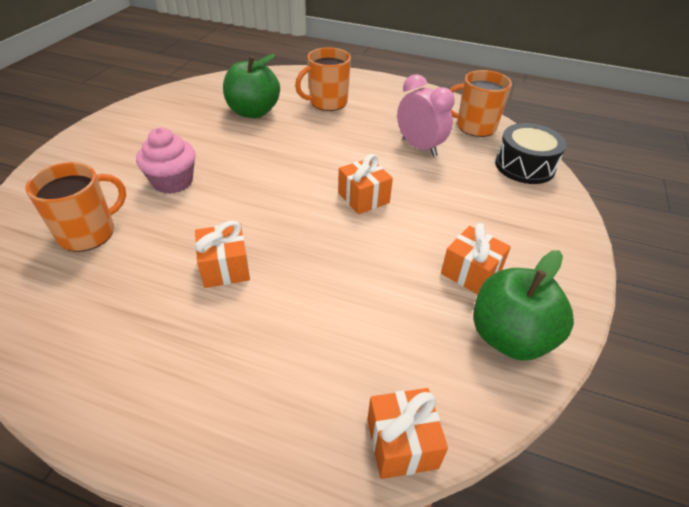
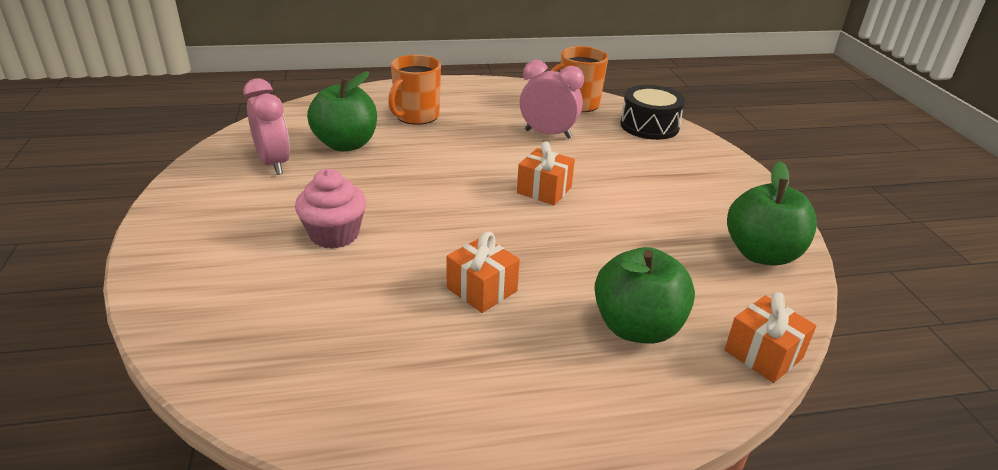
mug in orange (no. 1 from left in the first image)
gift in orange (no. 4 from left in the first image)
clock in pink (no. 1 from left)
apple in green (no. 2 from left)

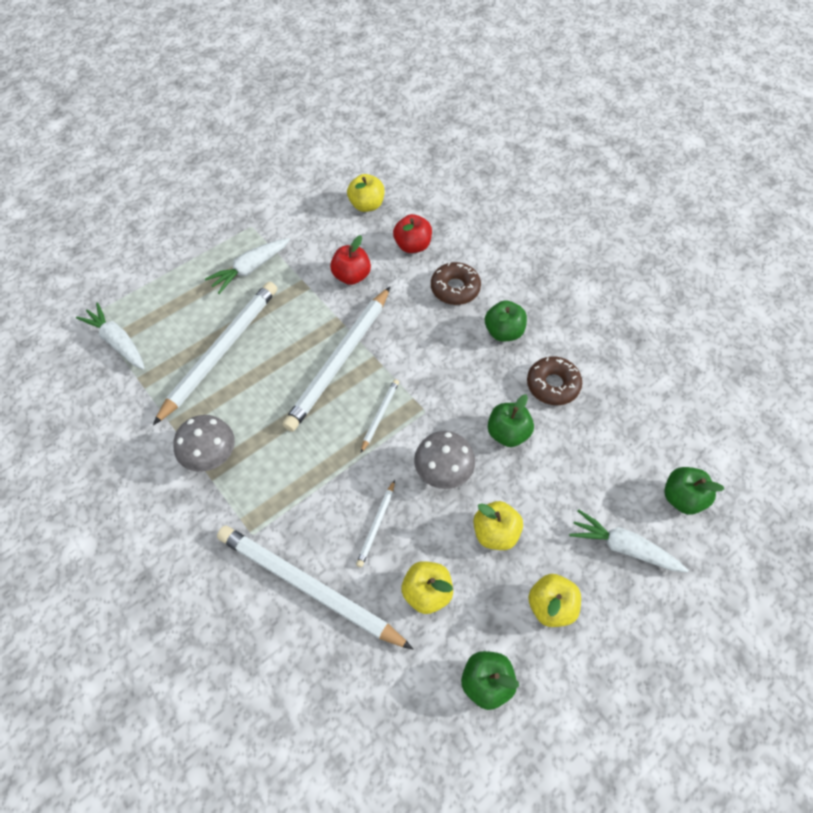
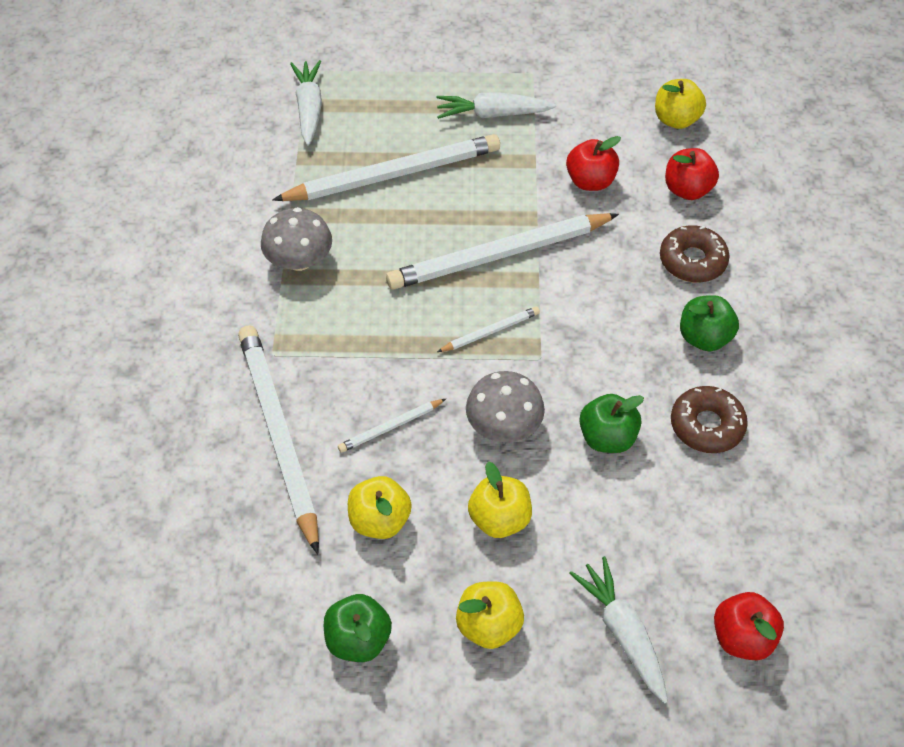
apple in red (no. 3 from left)

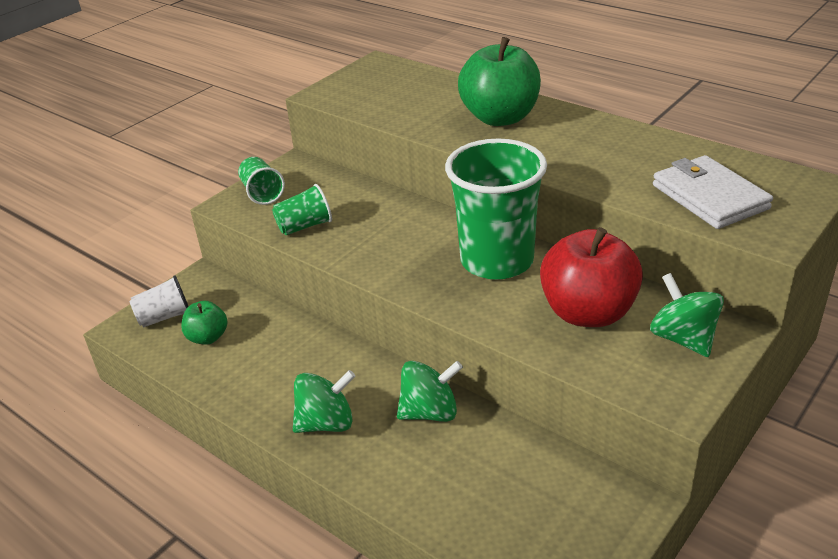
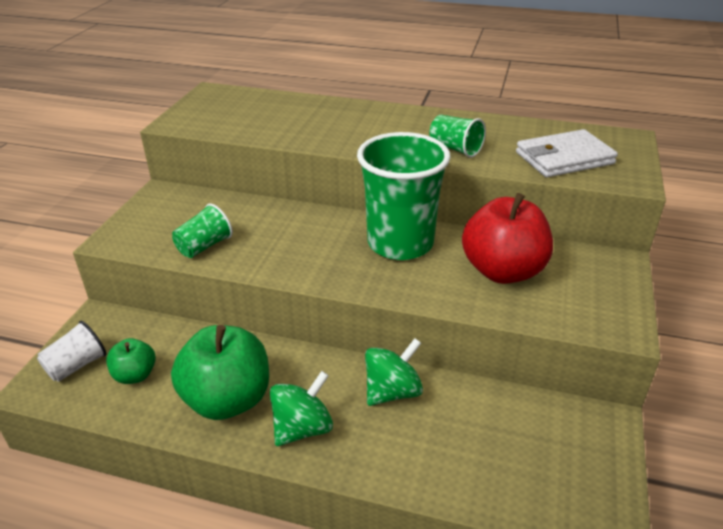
apple in green (no. 2 from left)
wallet in white
cup in green (no. 3 from left)
spinning top in green (no. 3 from left in the first image)

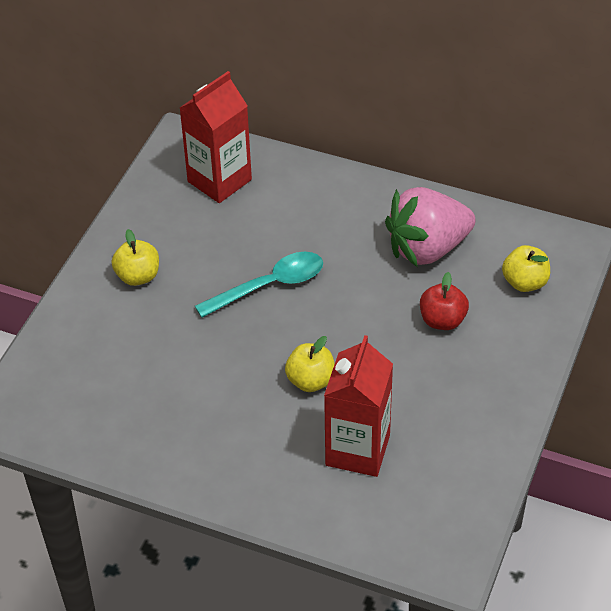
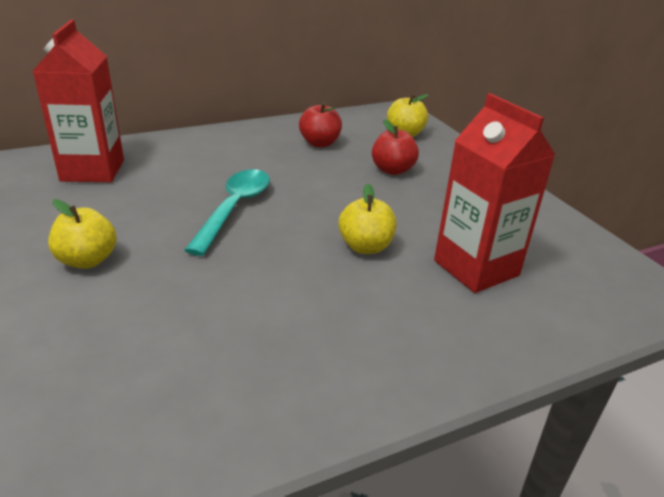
apple in red (no. 1 from left)

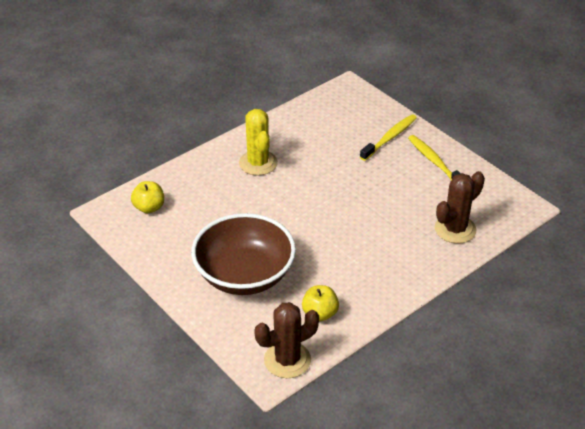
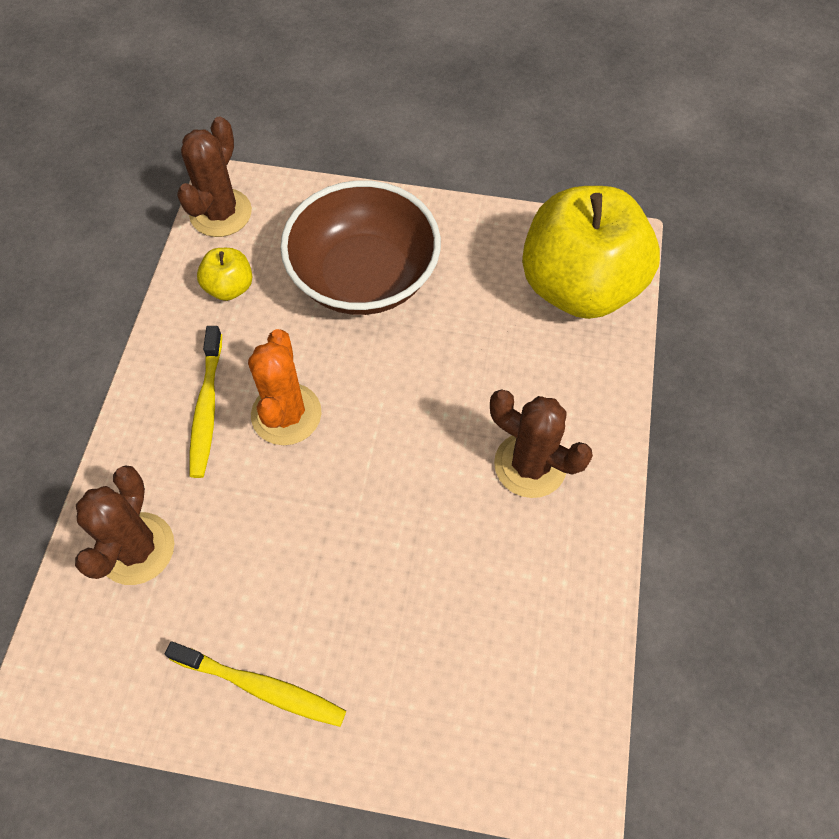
cactus in brown (no. 3 from left)
toothbrush in yellow (no. 1 from left)
apple in yellow (no. 2 from left)
cactus in orange

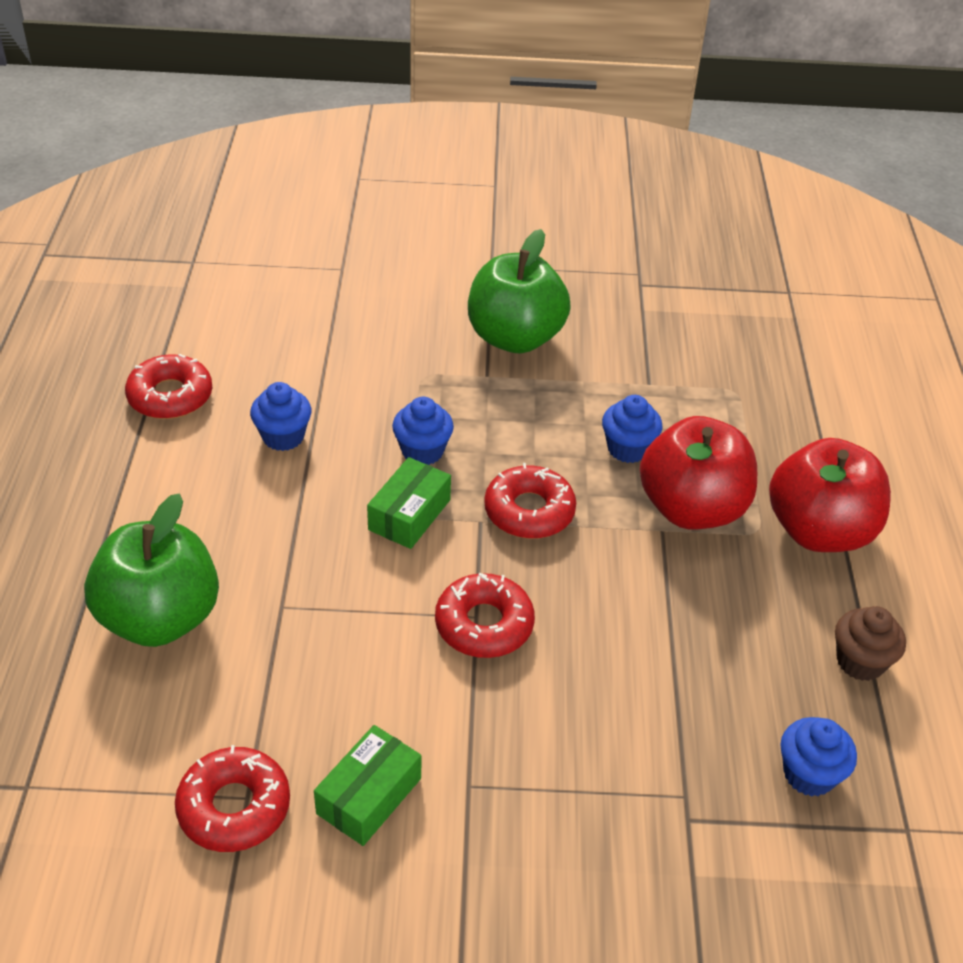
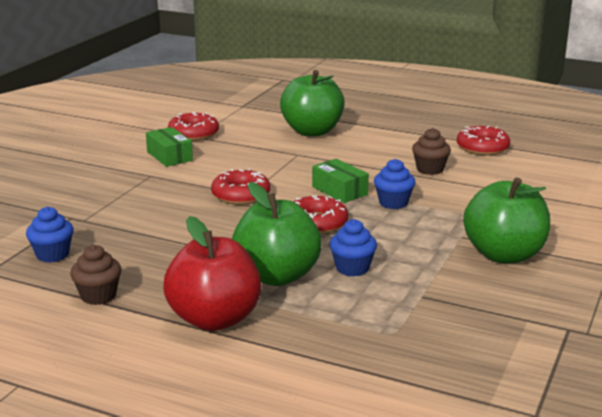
cupcake in brown (no. 2 from left)
apple in green (no. 1 from left)

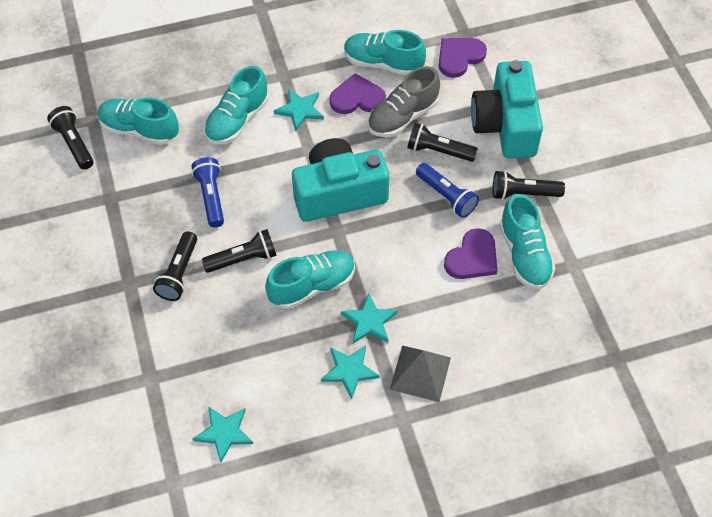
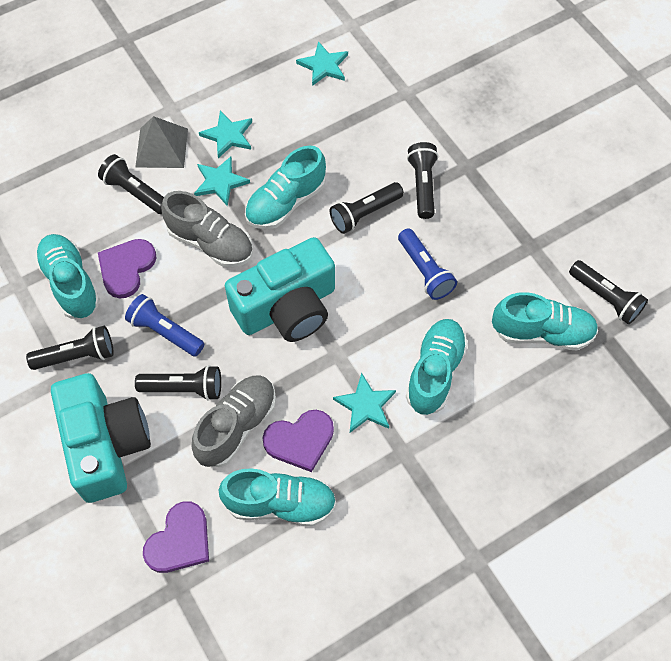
flashlight in black (no. 2 from left)
shoe in grey (no. 1 from left)

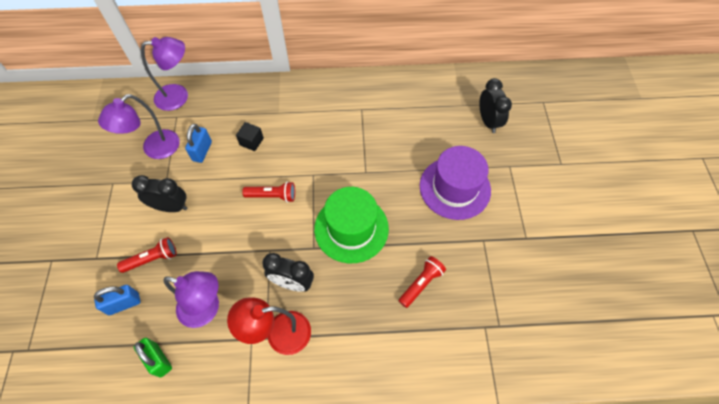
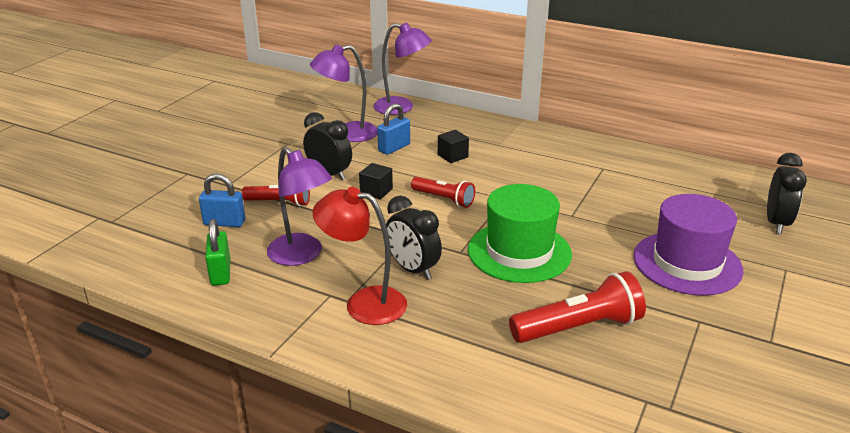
flashlight in red (no. 3 from left)
cube in black (no. 1 from left)

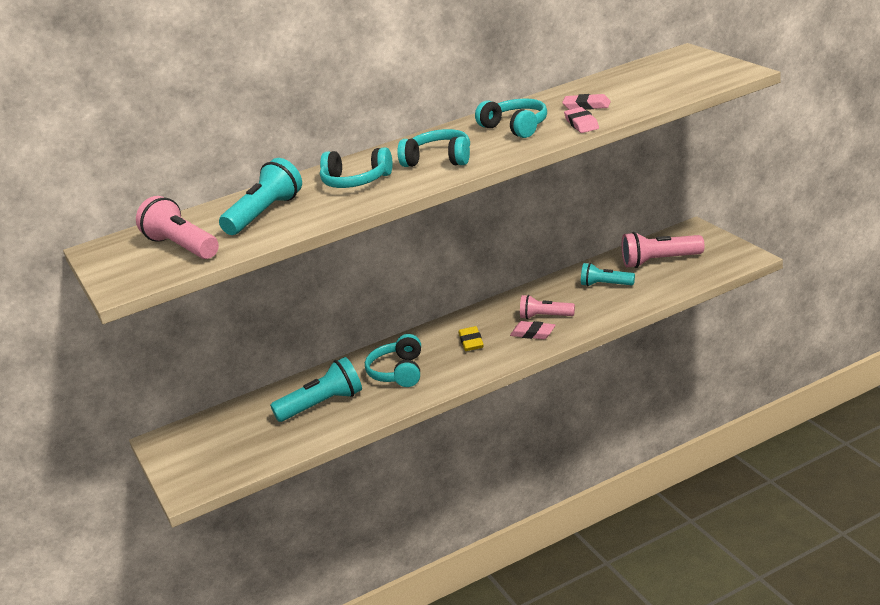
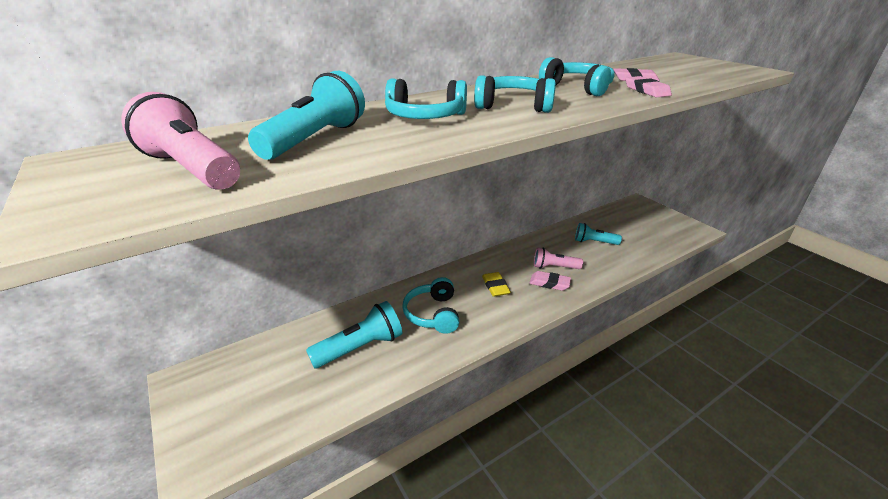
flashlight in pink (no. 3 from left in the first image)

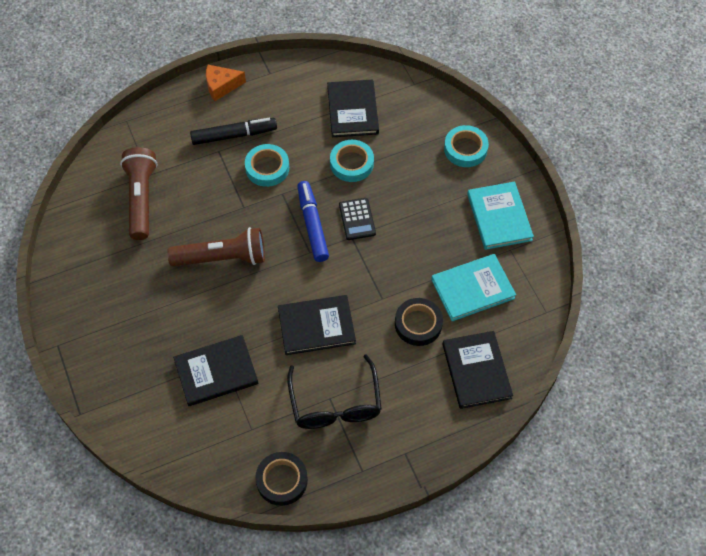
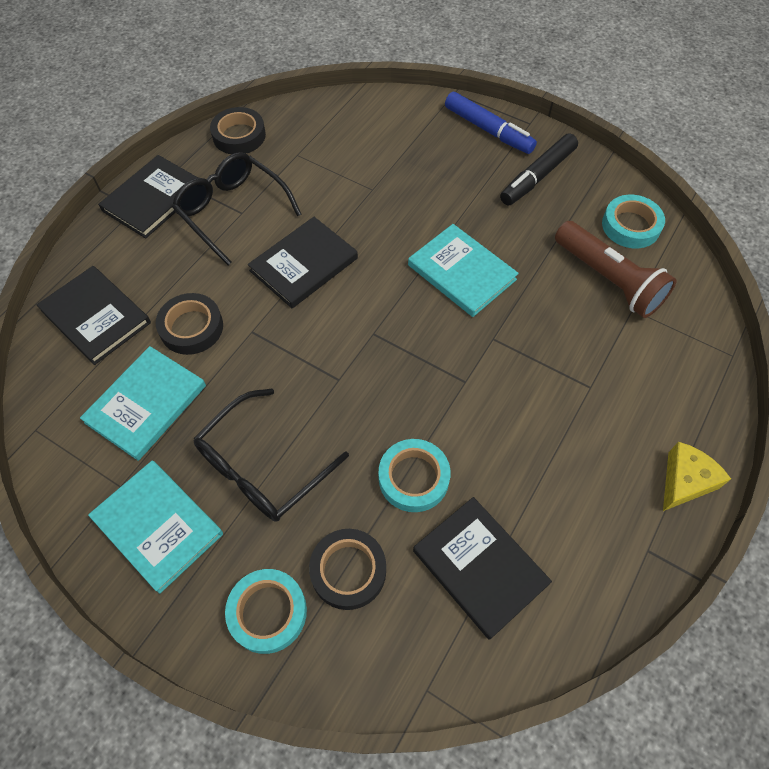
cheese in yellow
marker in black
tape in turquoise (no. 3 from left)
marker in blue
calculator in black
book in turquoise (no. 3 from left)
book in black (no. 2 from left)
glasses in black (no. 2 from left)
tape in black (no. 3 from left)

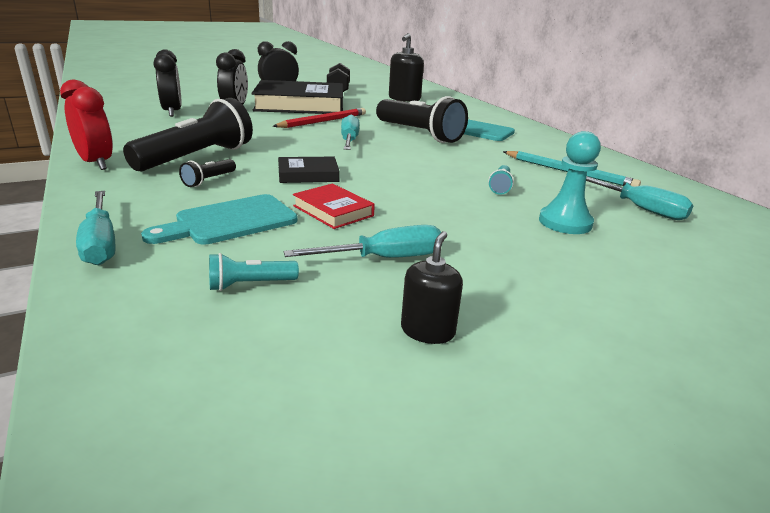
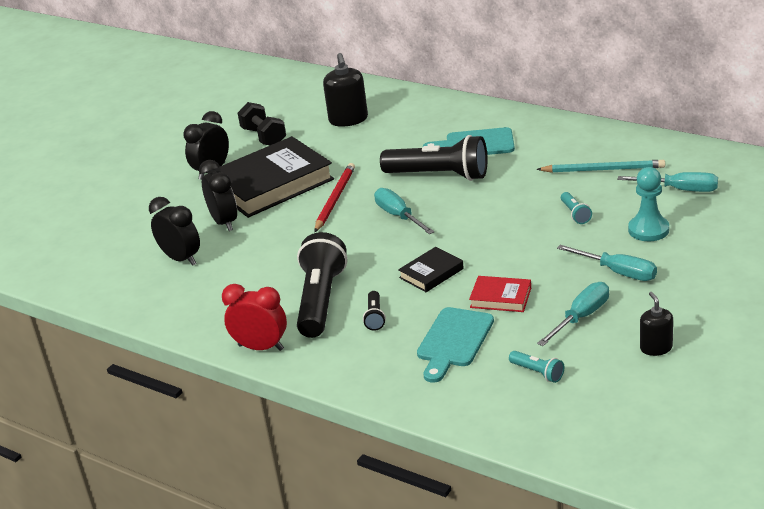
screwdriver in turquoise (no. 3 from left)
flashlight in turquoise (no. 1 from left)

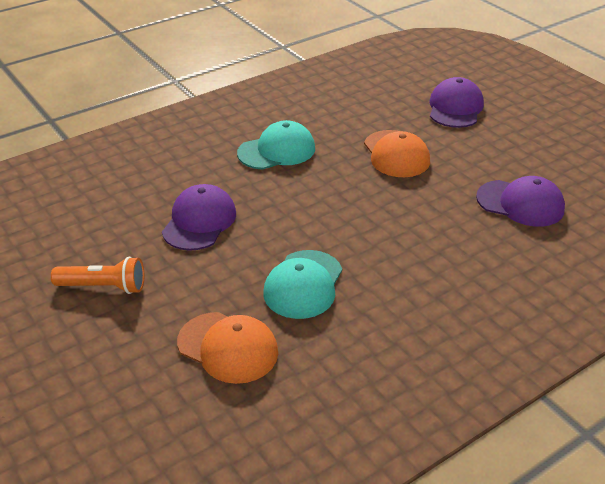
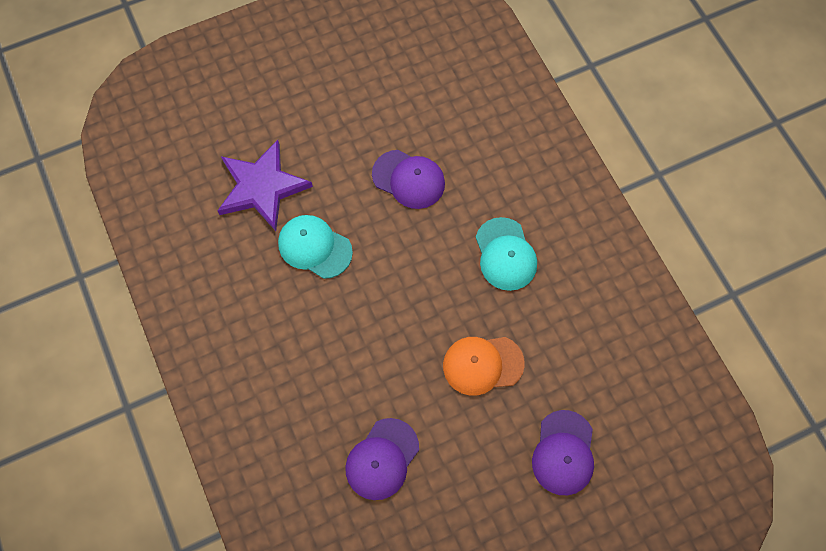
cap in purple (no. 3 from left)
flashlight in orange
star in purple

